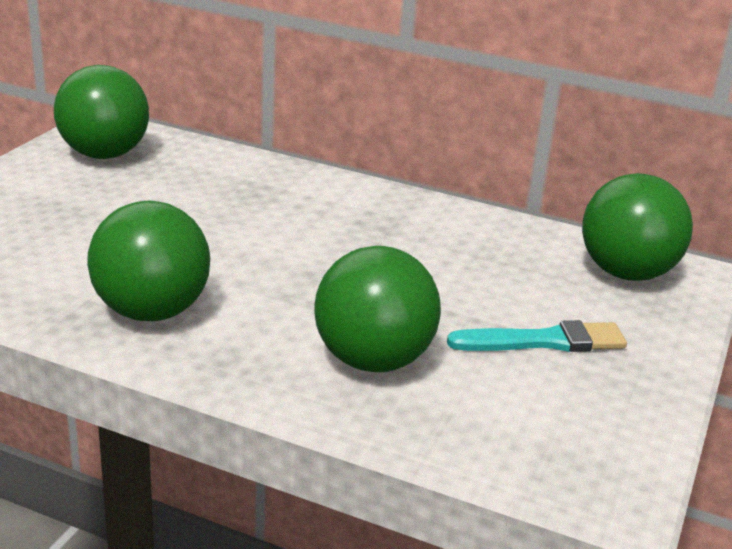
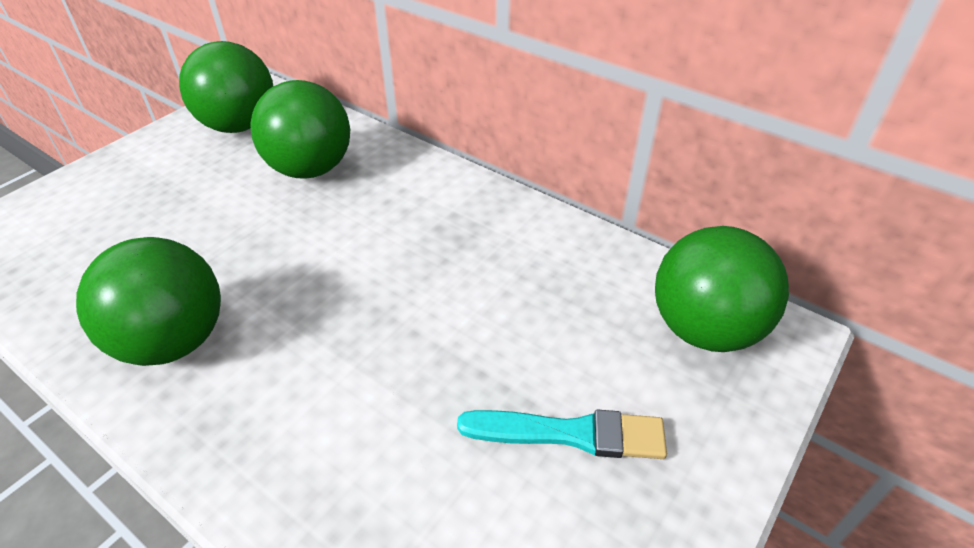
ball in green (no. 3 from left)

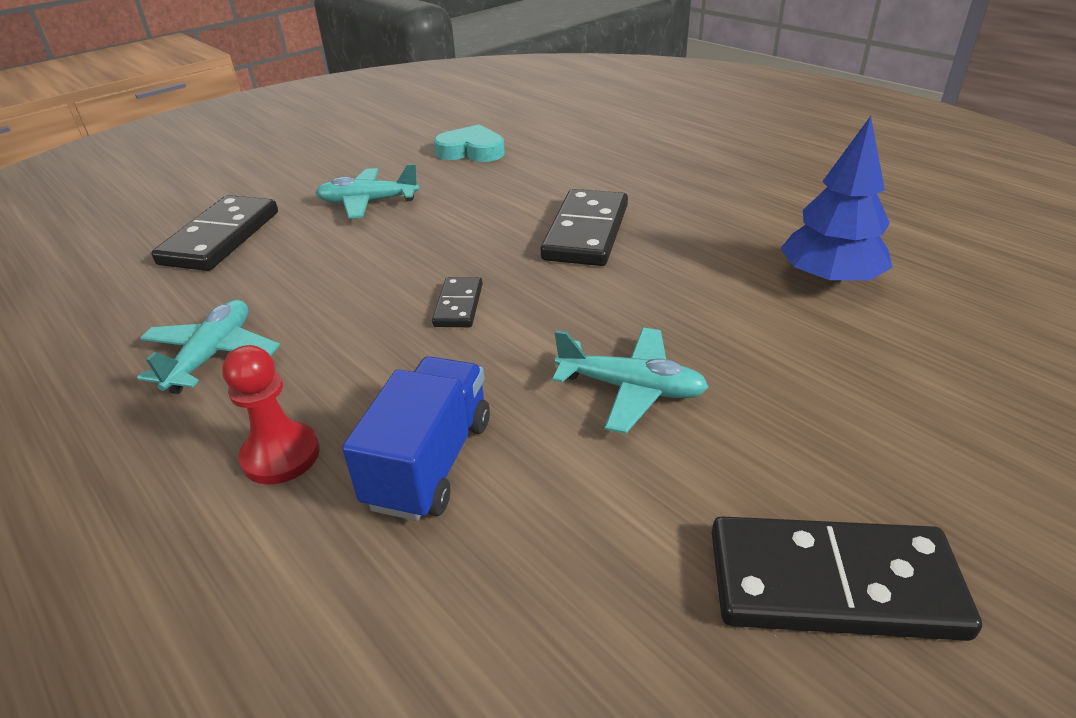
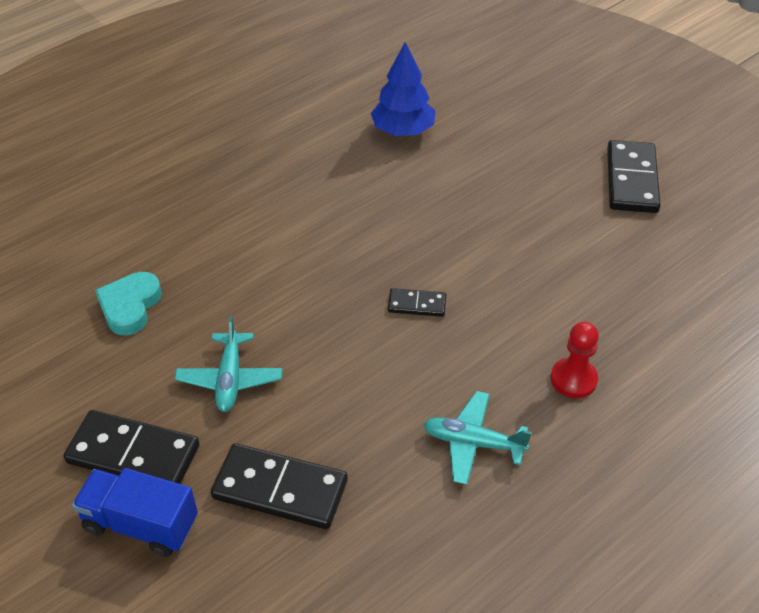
domino in black (no. 1 from left)
plane in turquoise (no. 3 from left in the first image)
truck in blue

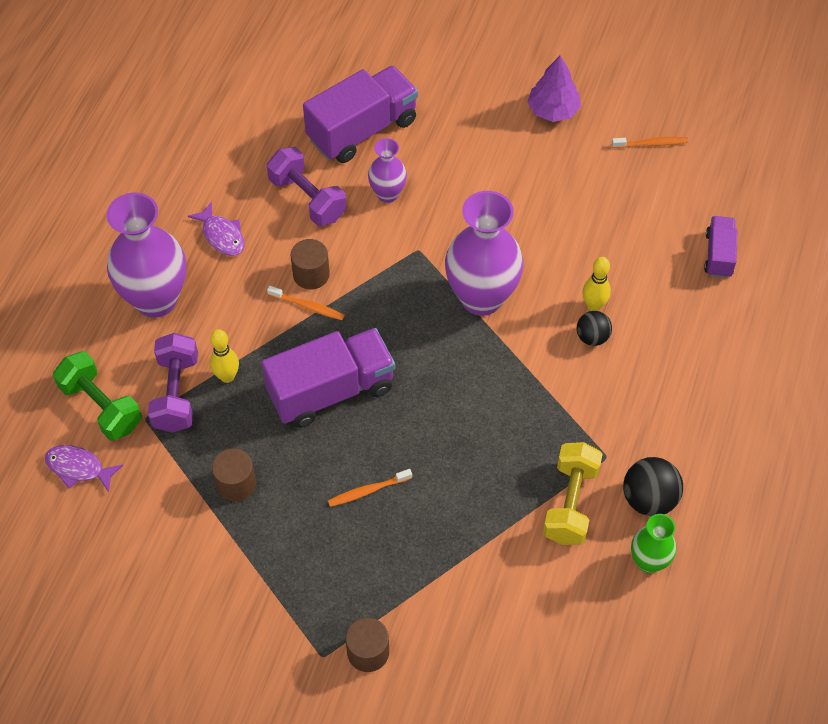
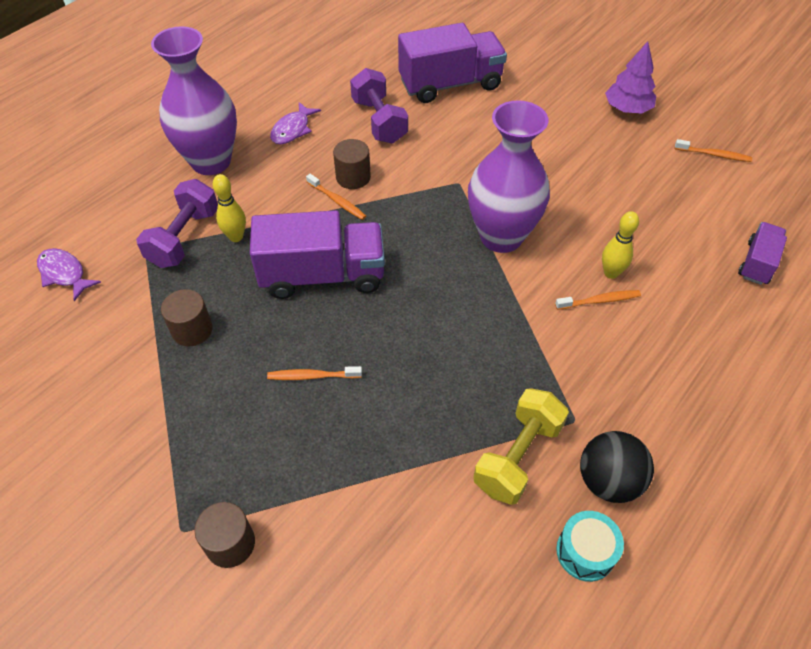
vase in purple (no. 2 from left in the first image)
fish in purple (no. 2 from left)
toothbrush in orange (no. 3 from left)
dumbbell in green
drum in turquoise

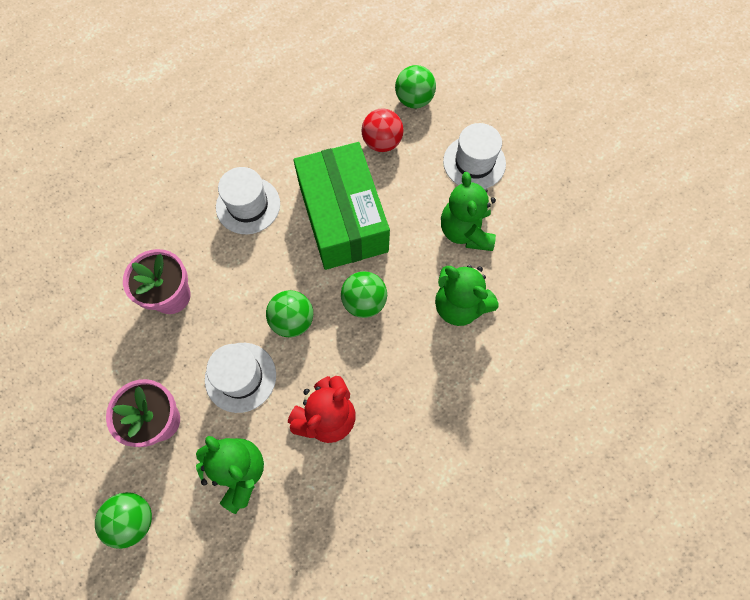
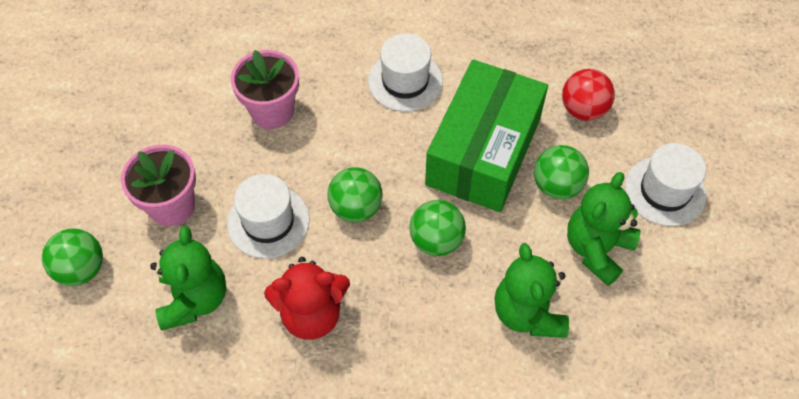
ball in green (no. 4 from left)

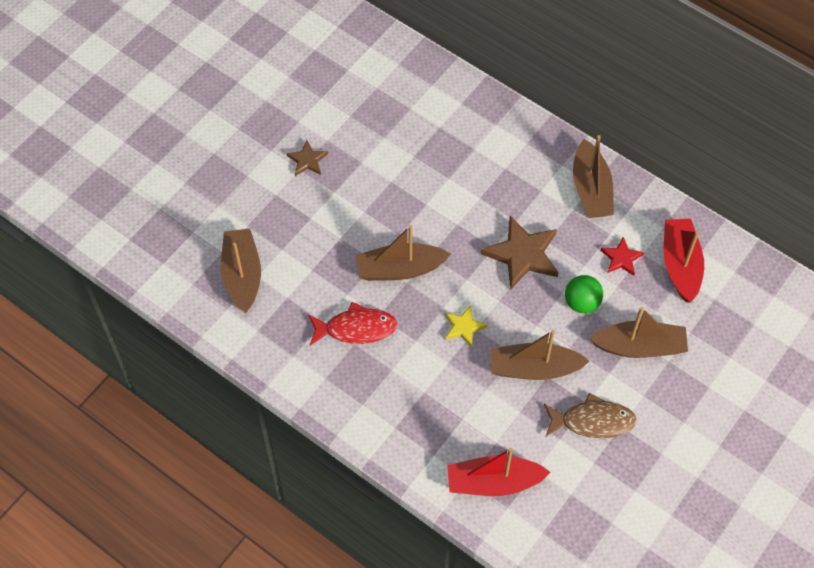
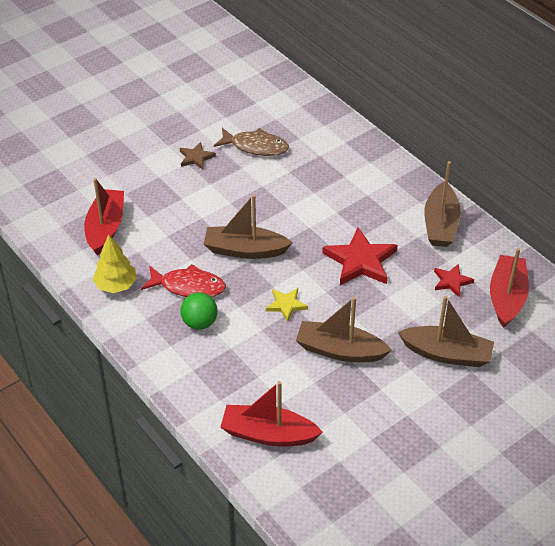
star in red (no. 1 from left)
boat in red (no. 1 from left)
ball in green
fish in brown
tree in yellow

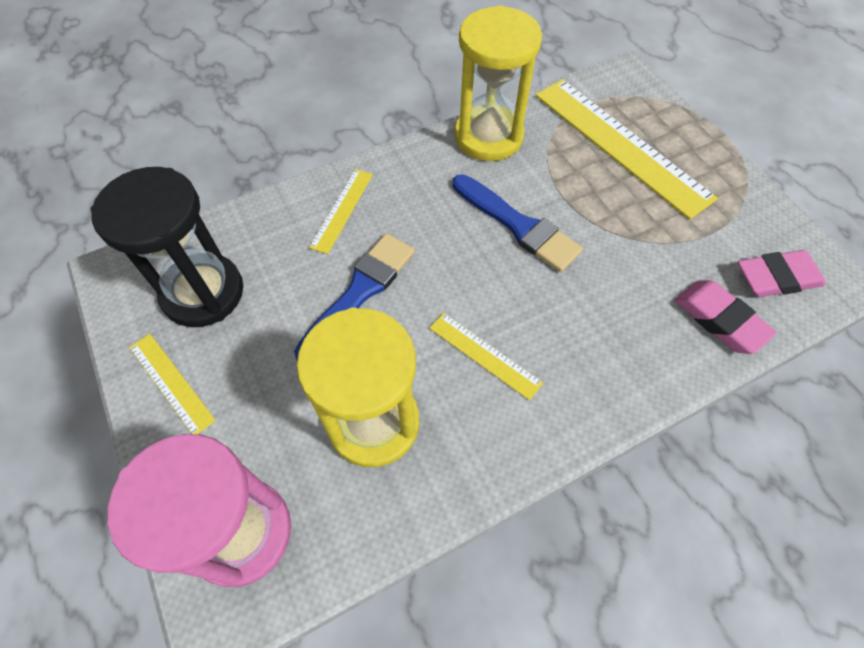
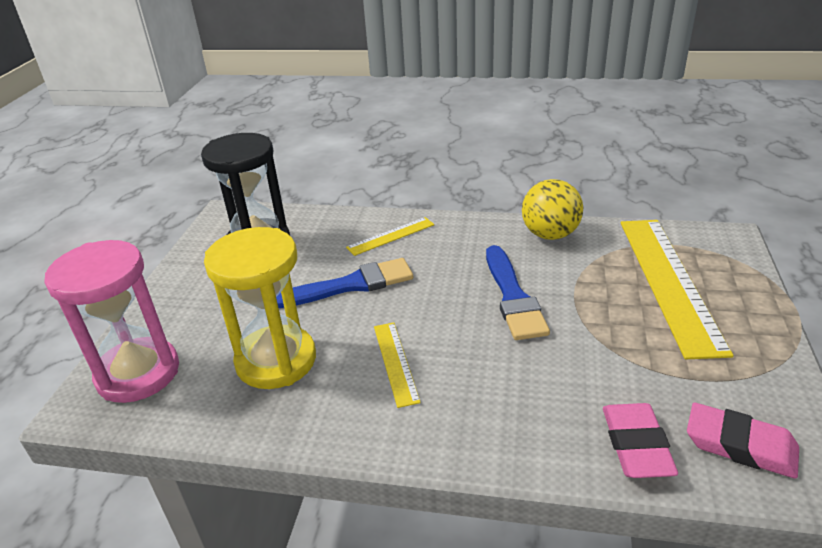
ball in yellow
ruler in yellow (no. 1 from left in the first image)

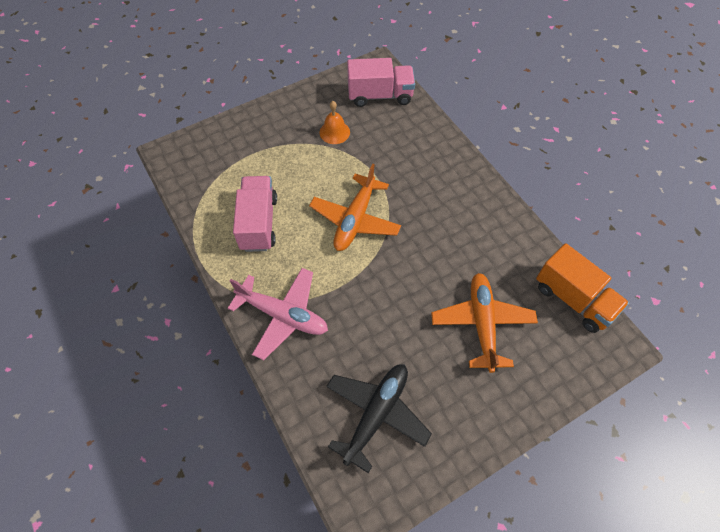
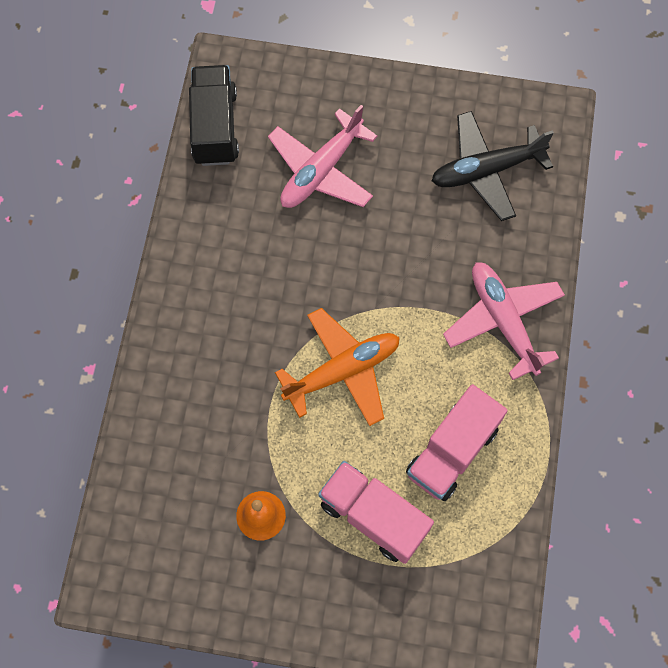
truck in pink (no. 1 from left)
truck in black
plane in pink (no. 1 from left)

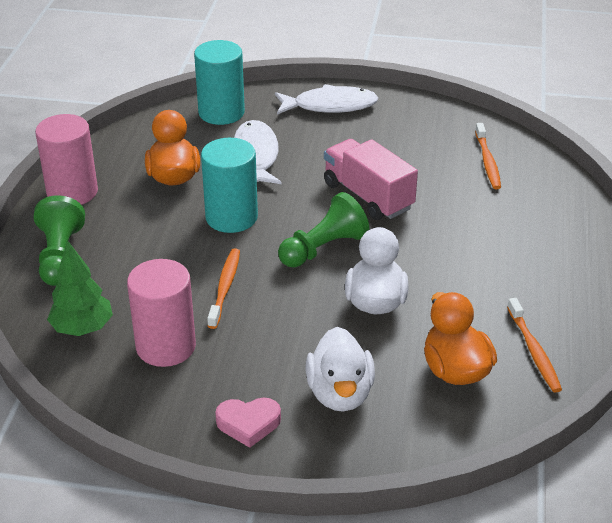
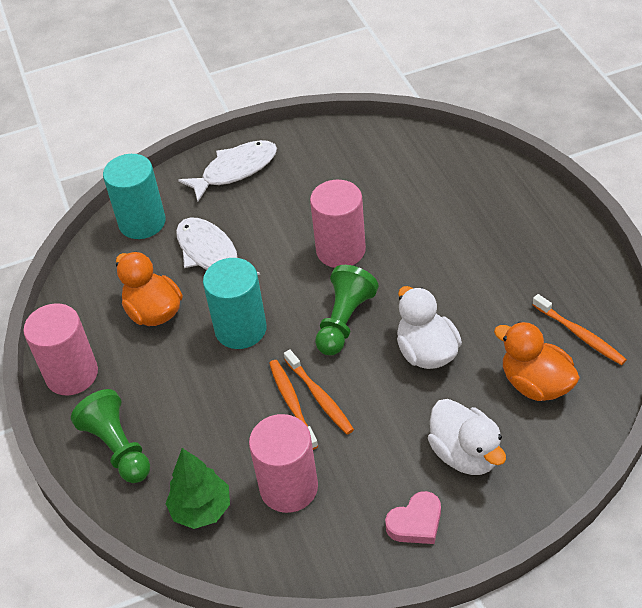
toothbrush in orange (no. 2 from left)
cylinder in pink (no. 3 from left)

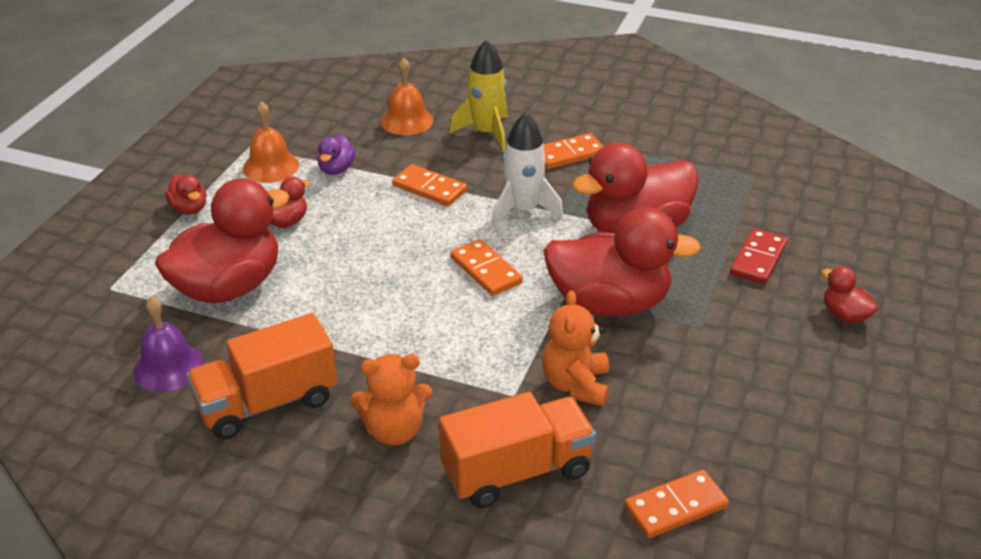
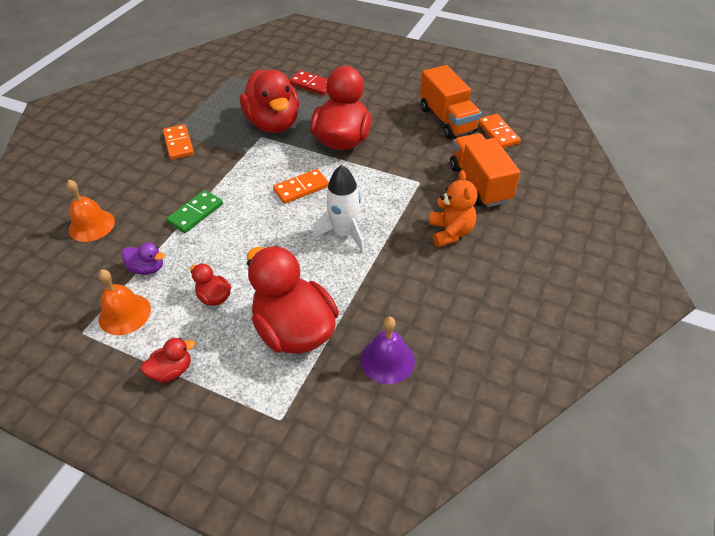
rocket in yellow
rocket in white
domino in green
duck in red (no. 6 from left in the first image)
teddy bear in orange (no. 2 from left in the first image)
truck in orange (no. 1 from left)

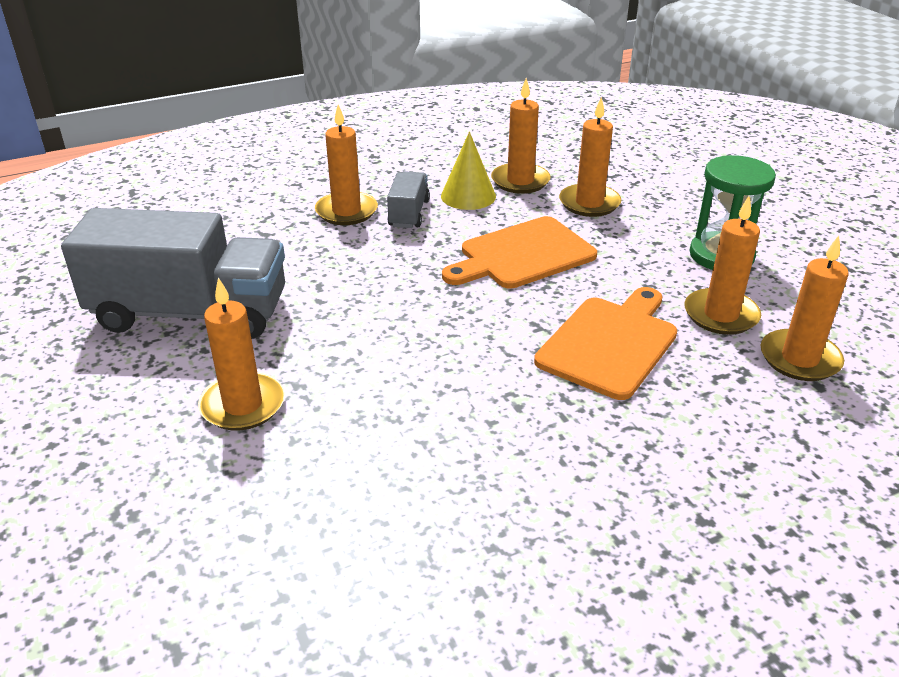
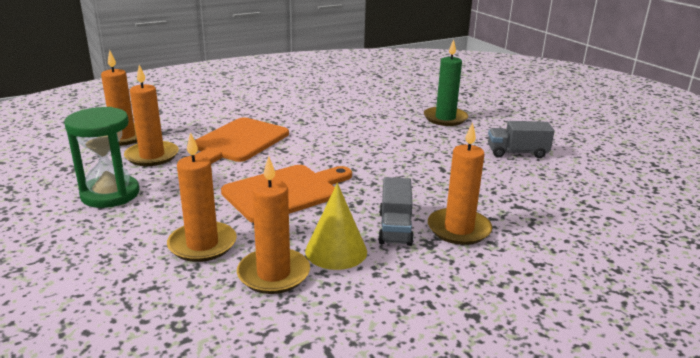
truck in grey (no. 2 from left)
candle in green

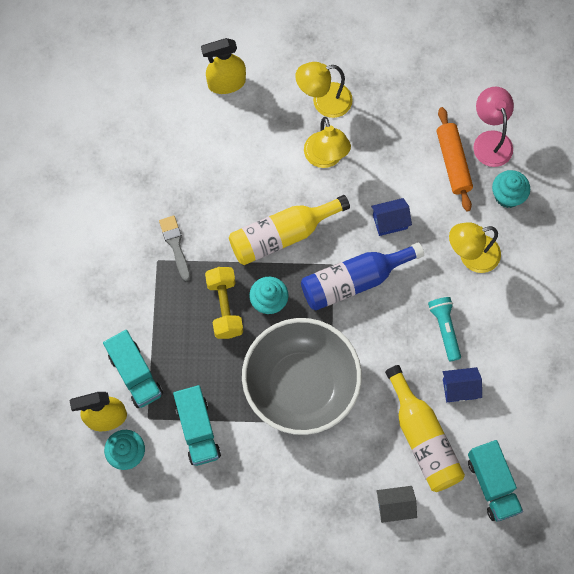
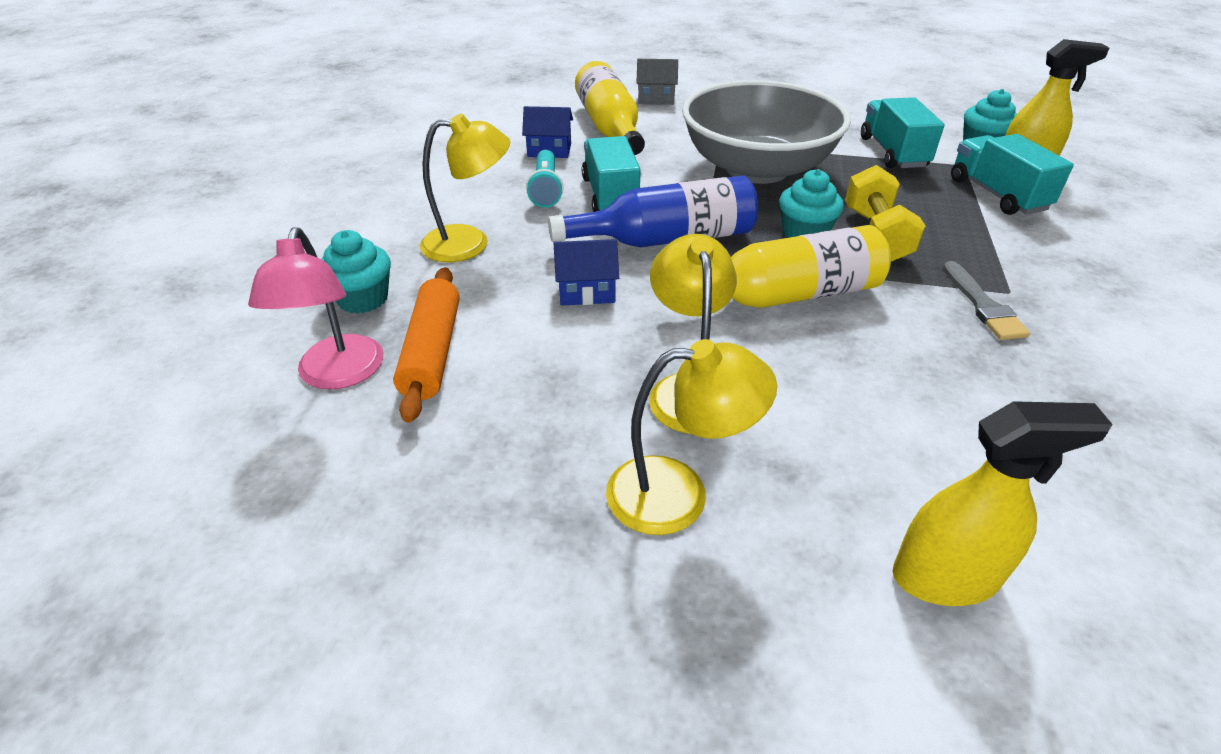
truck in turquoise (no. 1 from left)

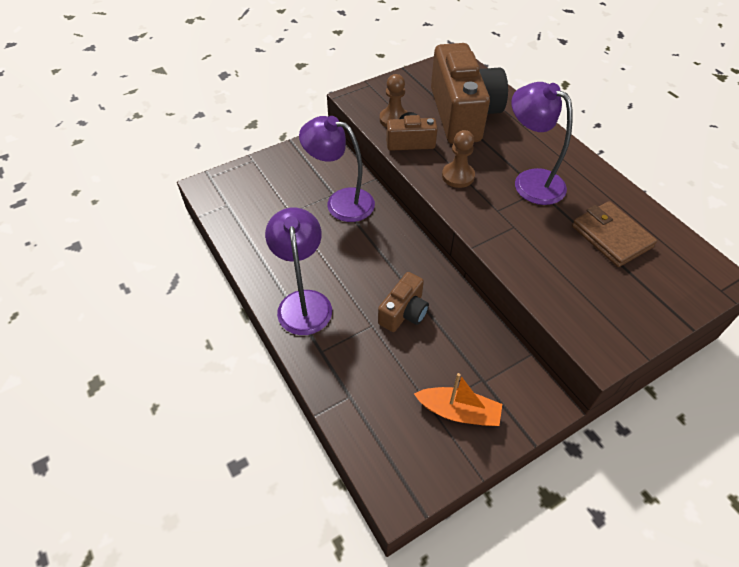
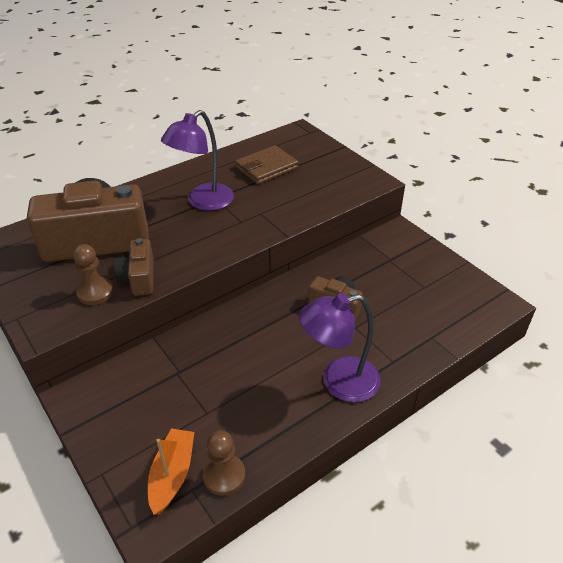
lamp in purple (no. 2 from left in the first image)
pawn in brown (no. 2 from left)
boat in orange

